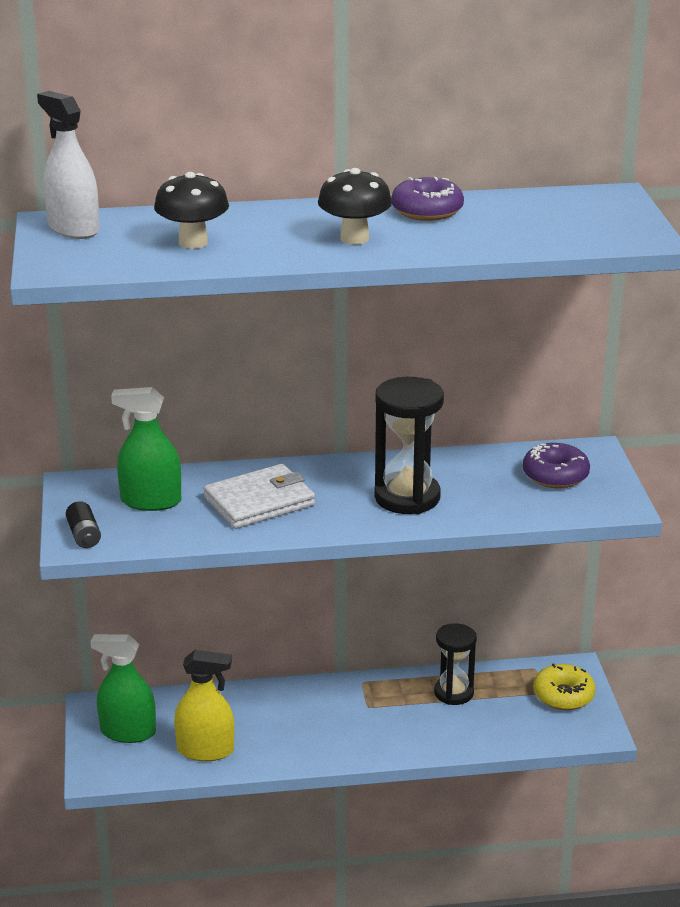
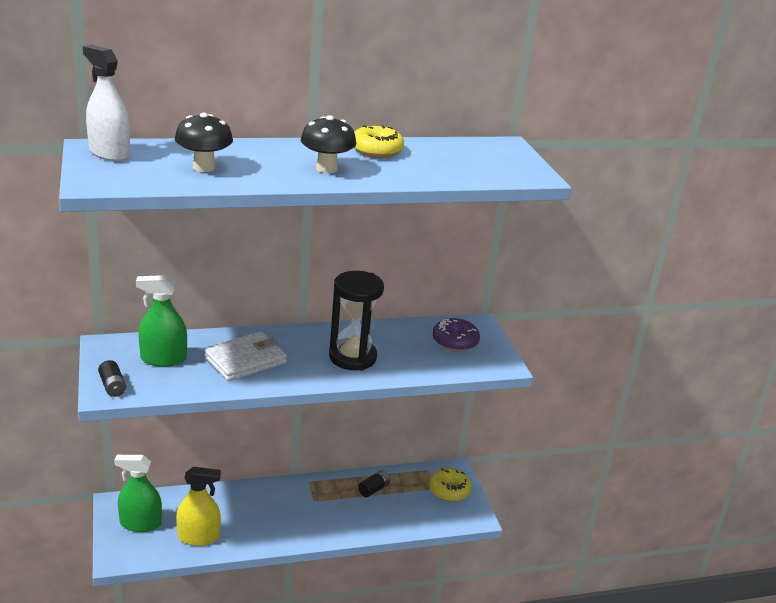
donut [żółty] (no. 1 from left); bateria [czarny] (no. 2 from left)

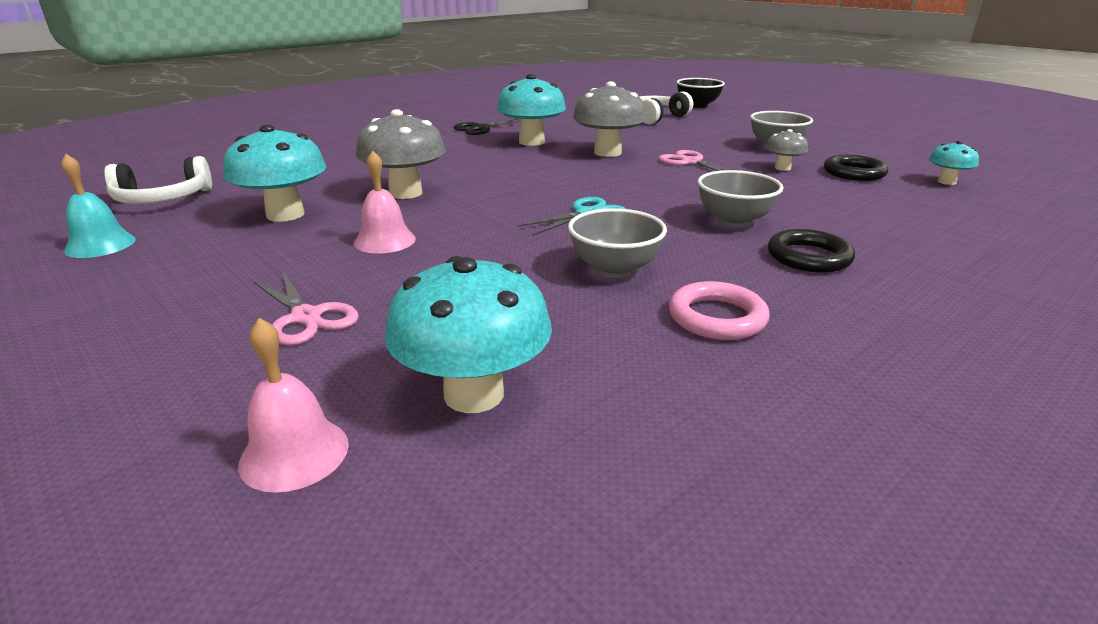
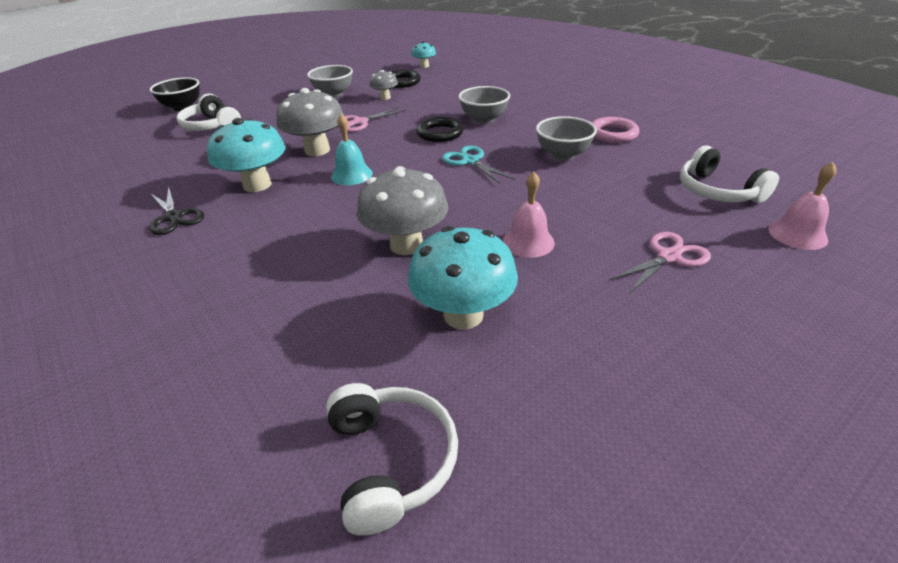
dzwonek [turkusowy]; słuchawki [biały] (no. 3 from left); pierścień [czarny] (no. 2 from left)

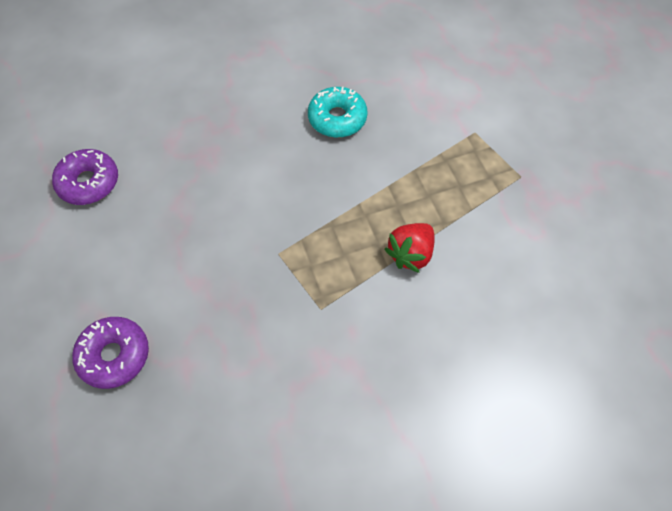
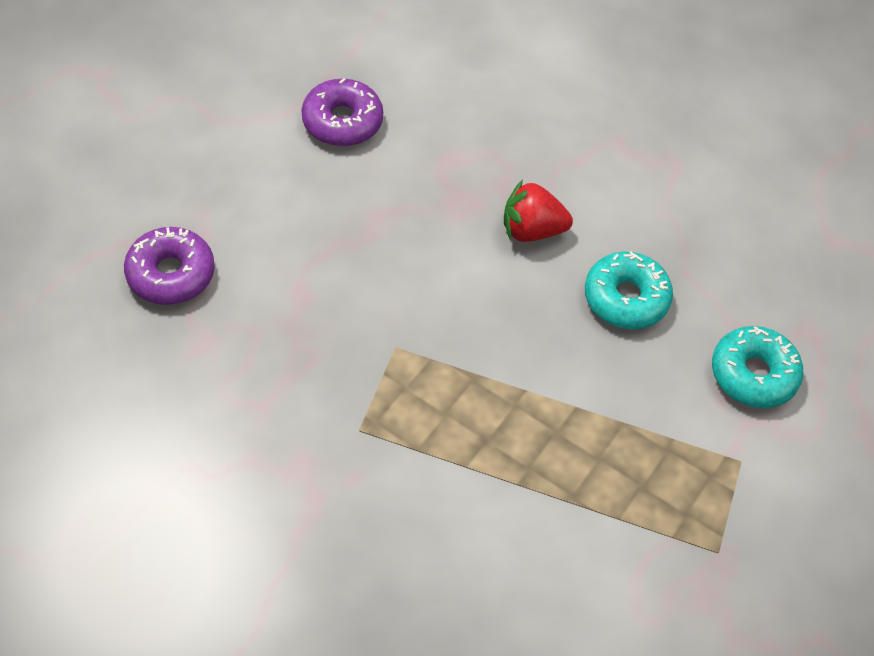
truskawka [czerwony]; donut [turkusowy] (no. 2 from left)

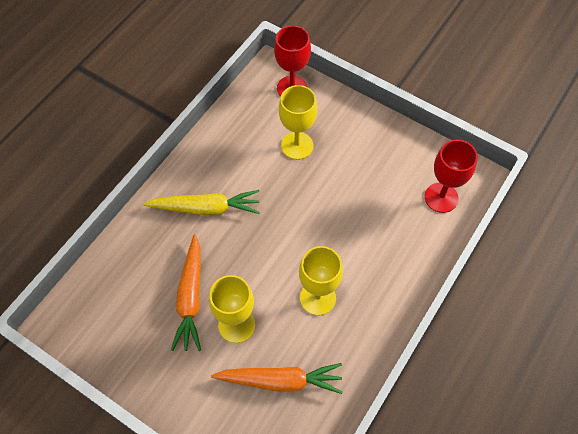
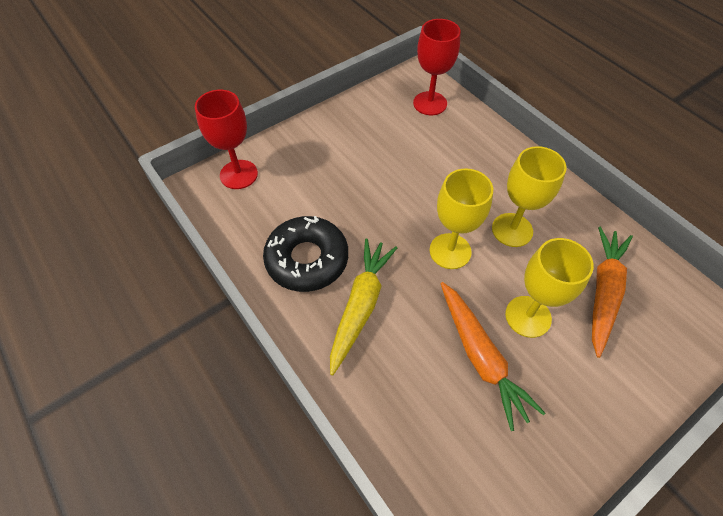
marchewka [pomarańczowy] (no. 1 from left); kielich [żółty] (no. 1 from left); donut [czarny]

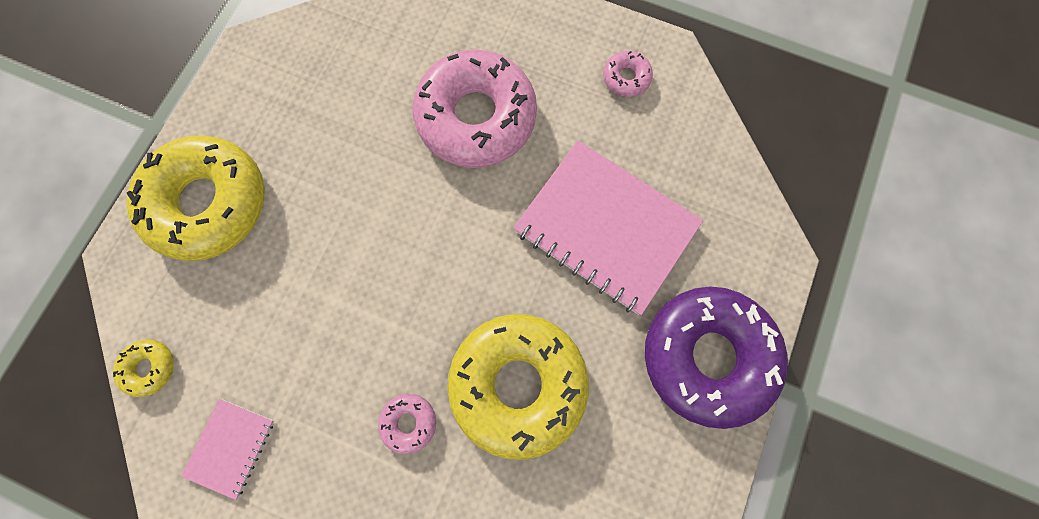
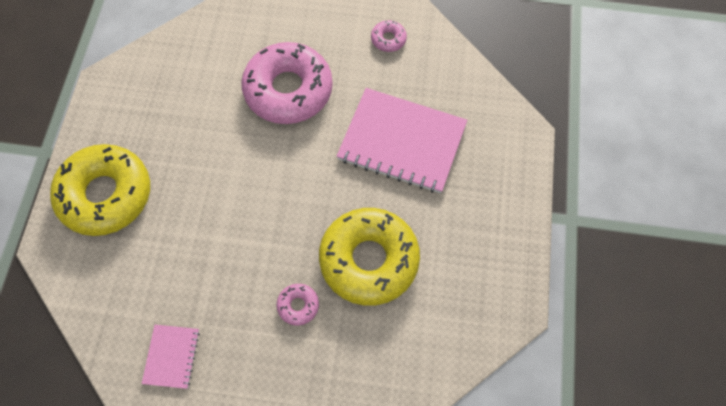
donut [żółty] (no. 1 from left in the first image); donut [fioletowy]

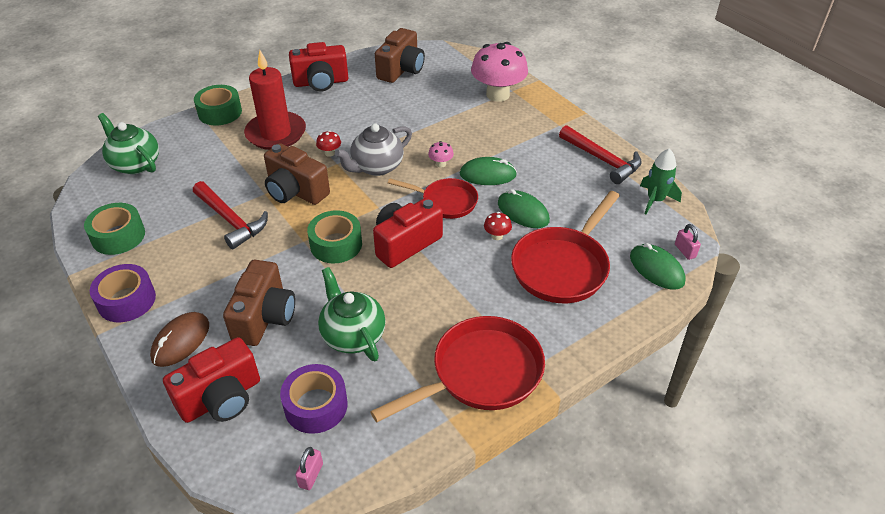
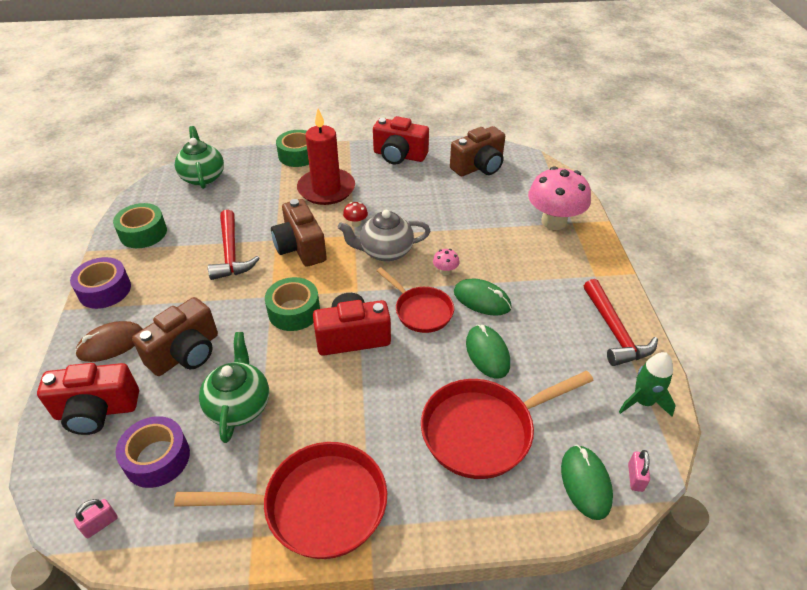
grzyb [czerwony] (no. 2 from left in the first image)

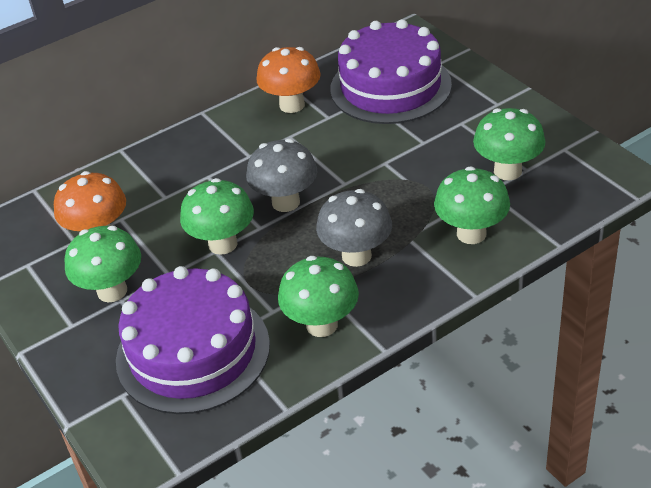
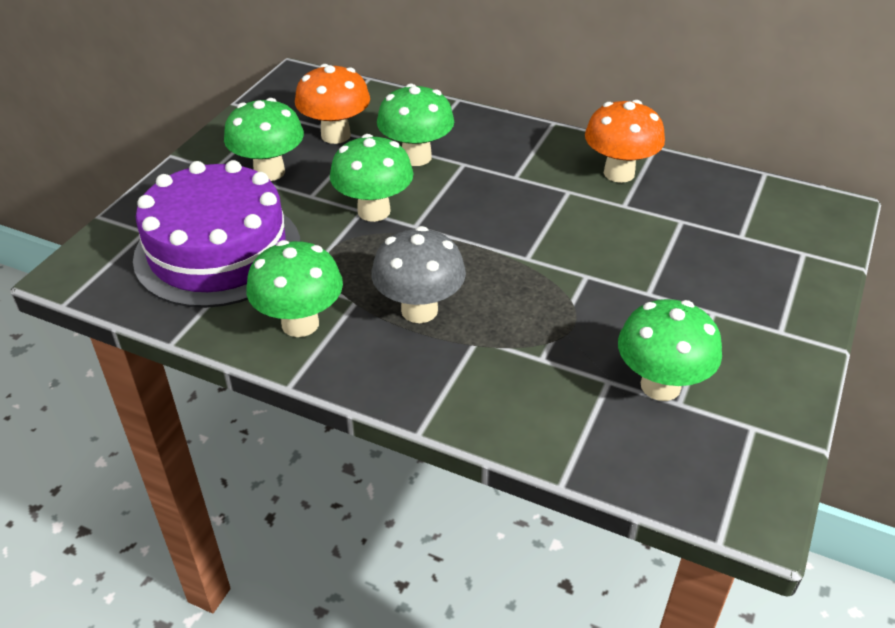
grzyb [szary] (no. 1 from left in the first image); tort [fioletowy] (no. 2 from left in the first image); grzyb [zielony] (no. 4 from left)

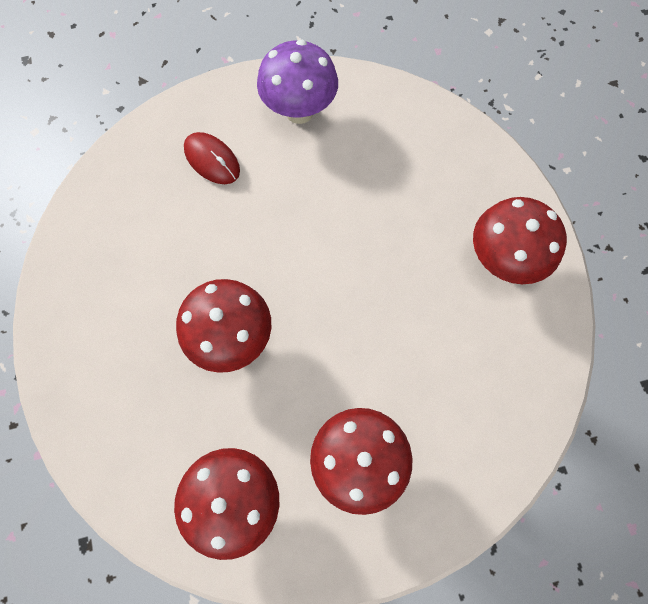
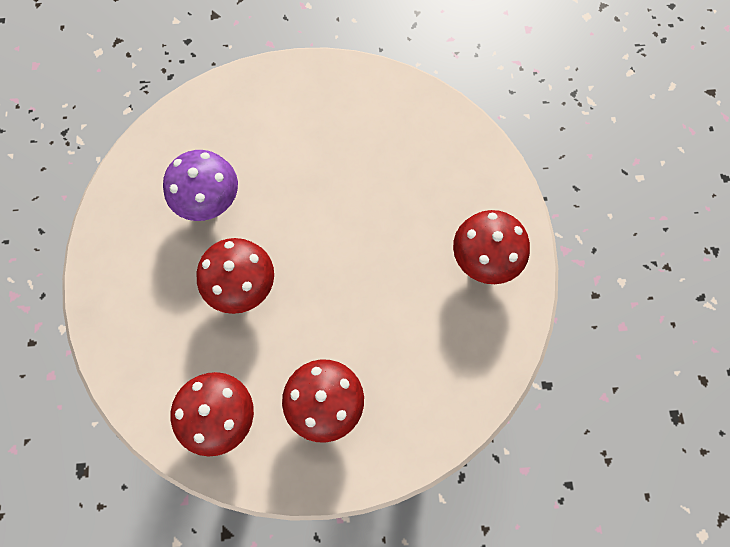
myszka [czerwony]; grzyb [fioletowy]

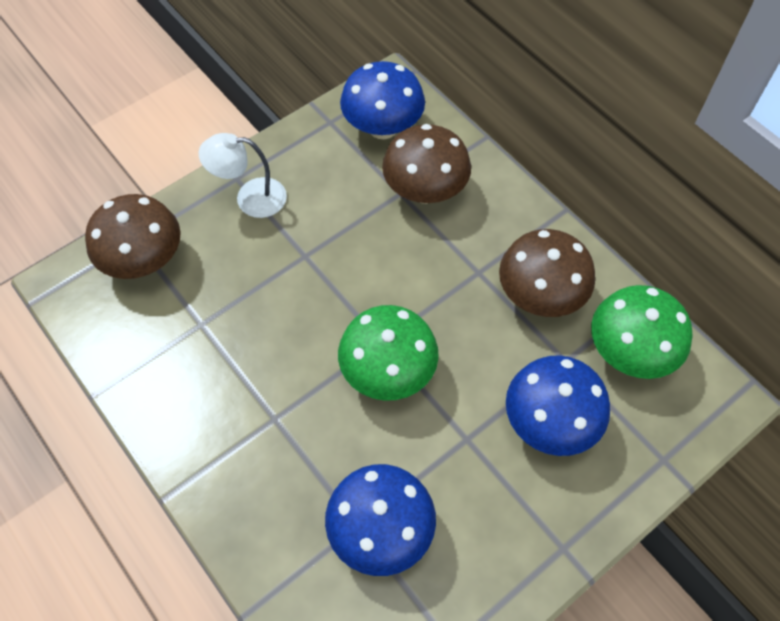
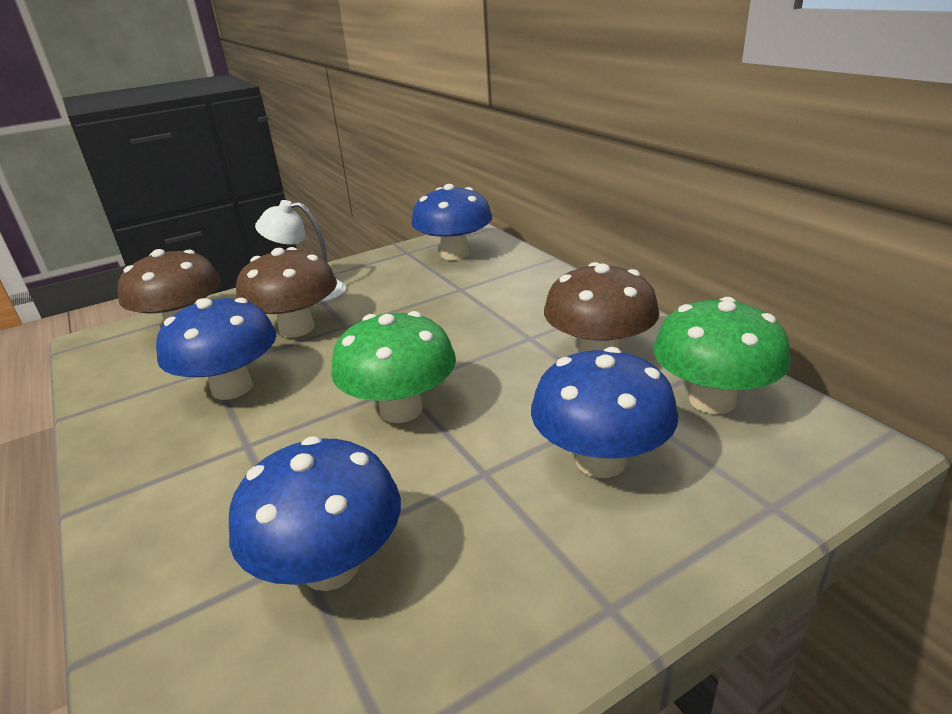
grzyb [brązowy] (no. 2 from left); grzyb [niebieski] (no. 1 from left)

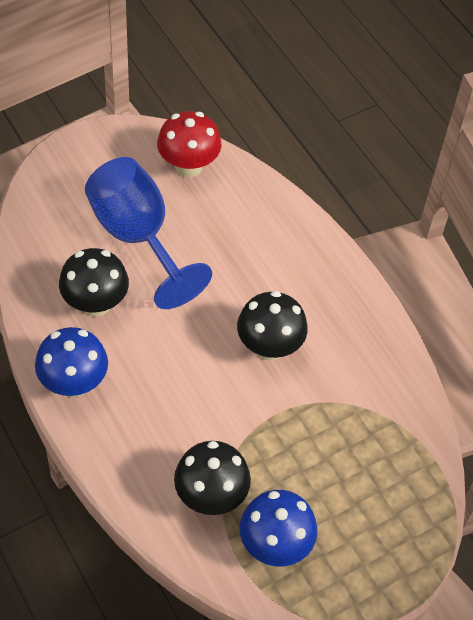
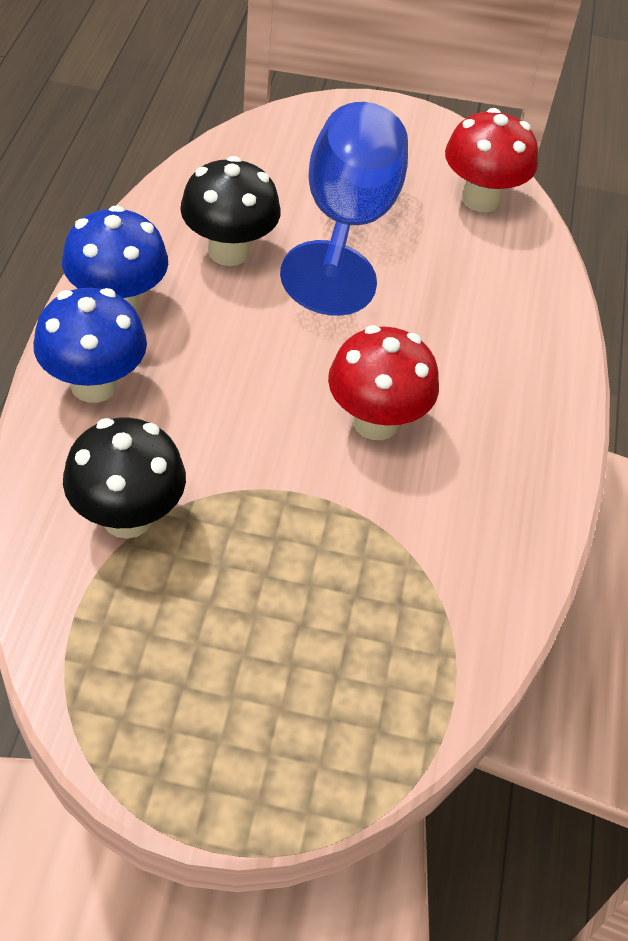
grzyb [czerwony] (no. 1 from left); grzyb [niebieski] (no. 1 from left)

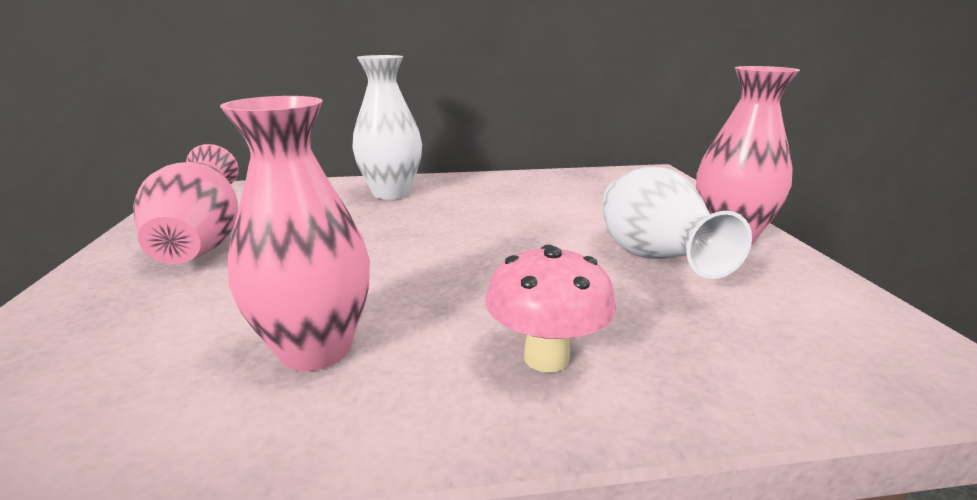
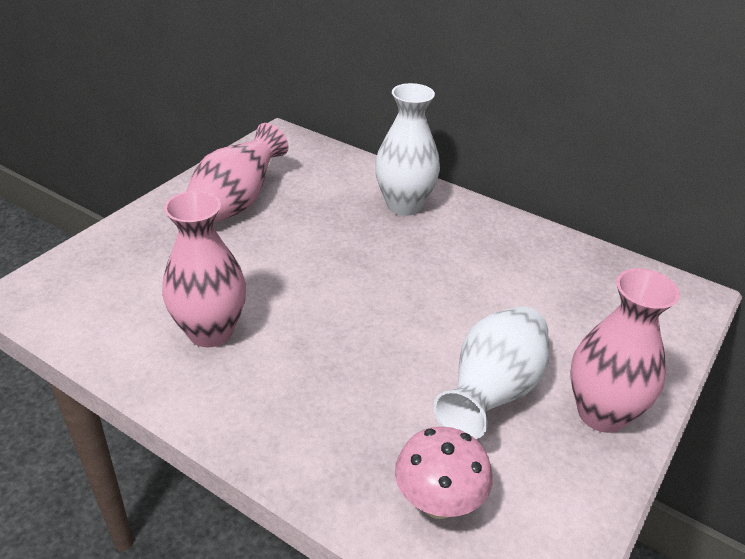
grzyb [różowy]

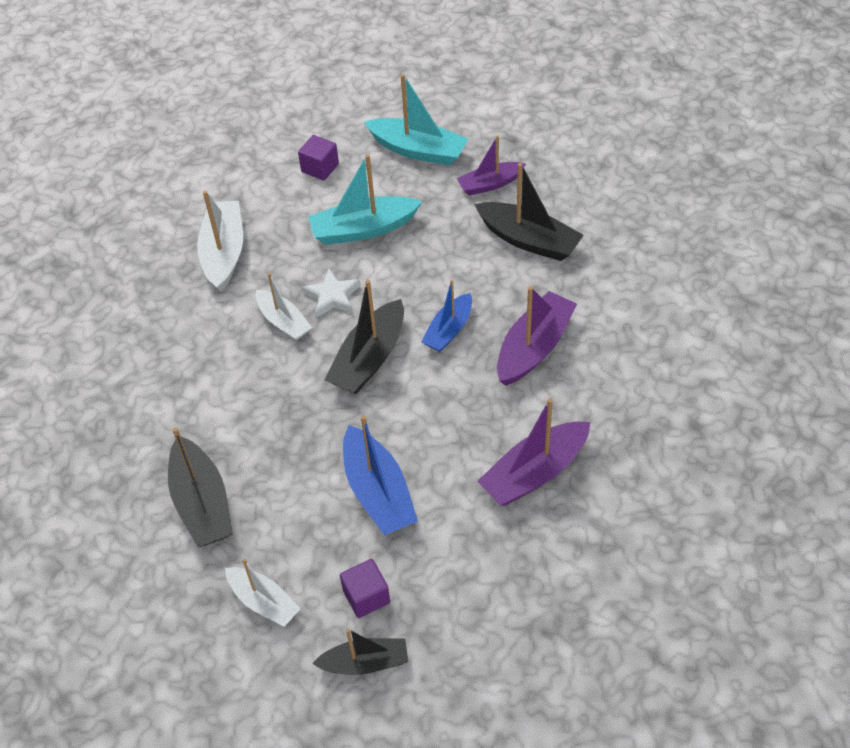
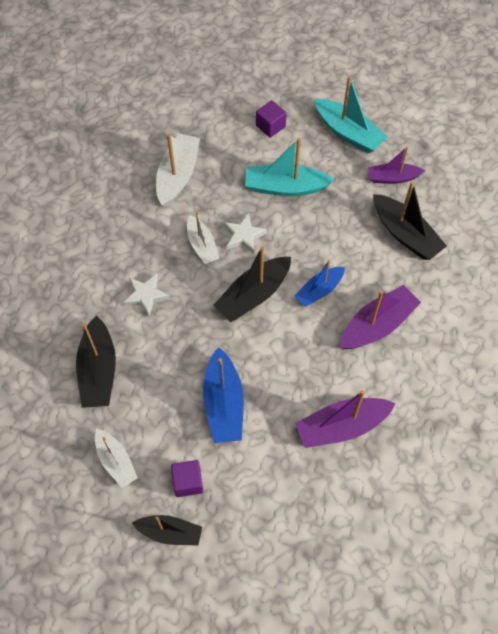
gwiazda [biały] (no. 1 from left)

